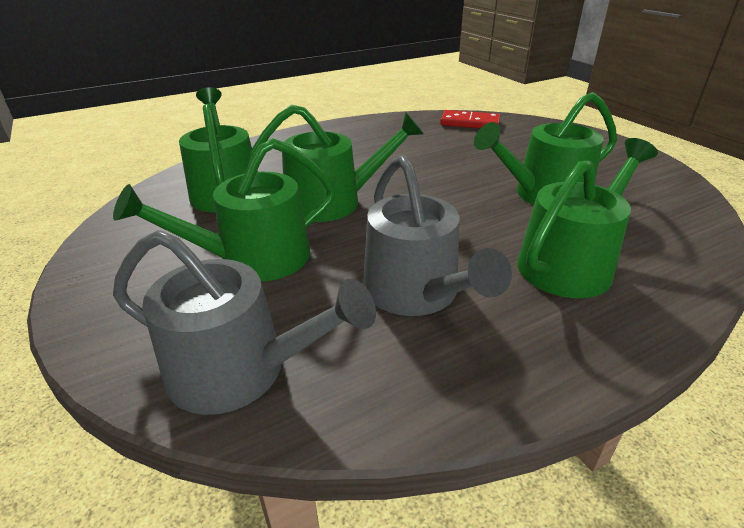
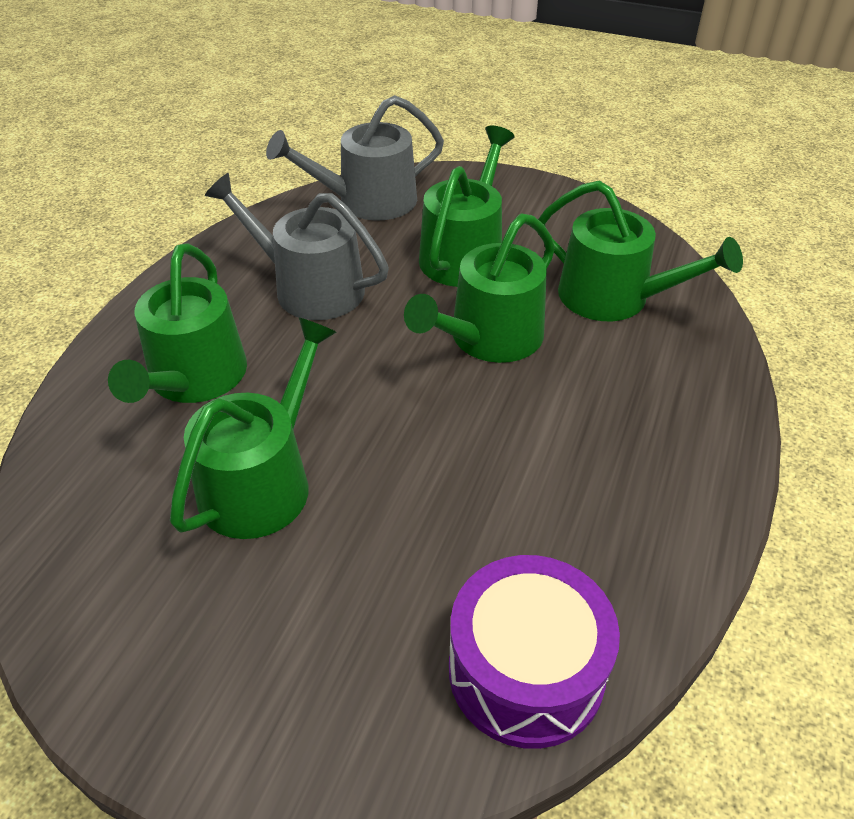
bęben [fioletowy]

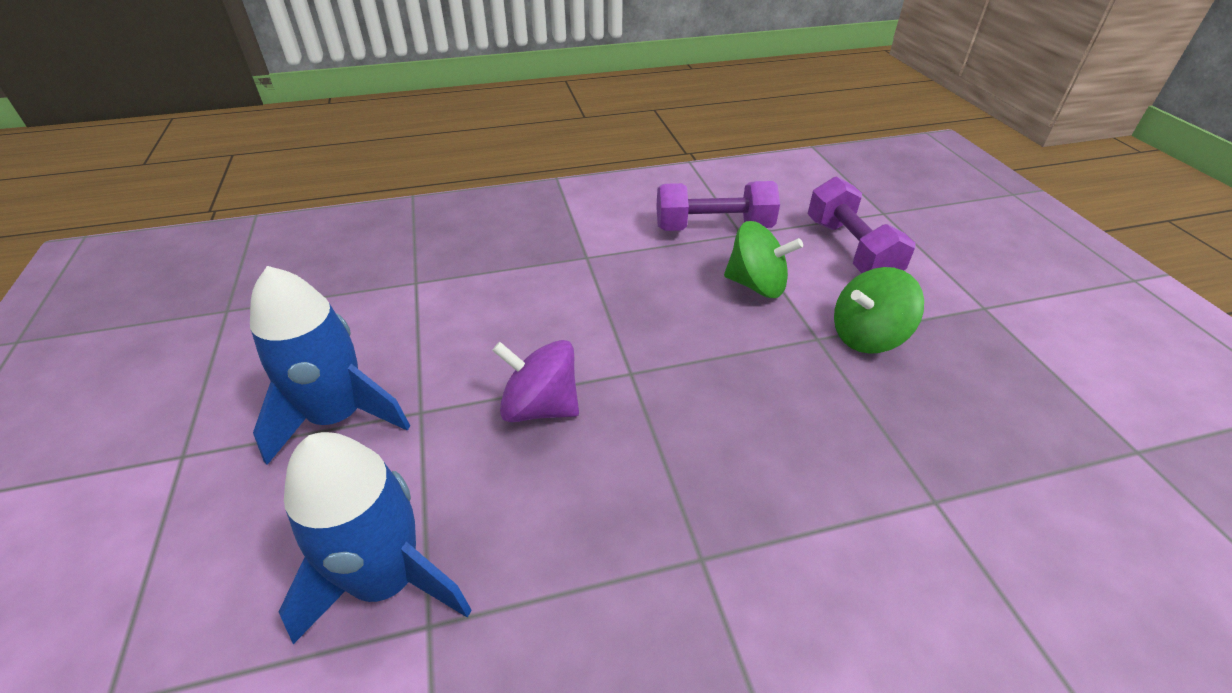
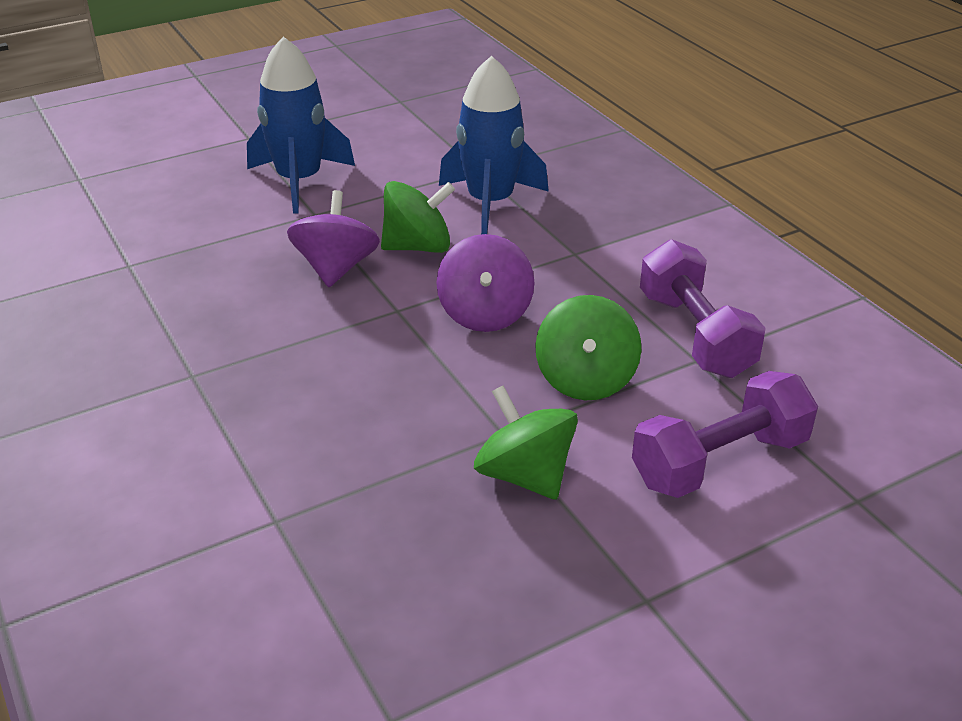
rakieta [niebieski] (no. 2 from left); bączek [zielony] (no. 1 from left); bączek [fioletowy] (no. 2 from left)

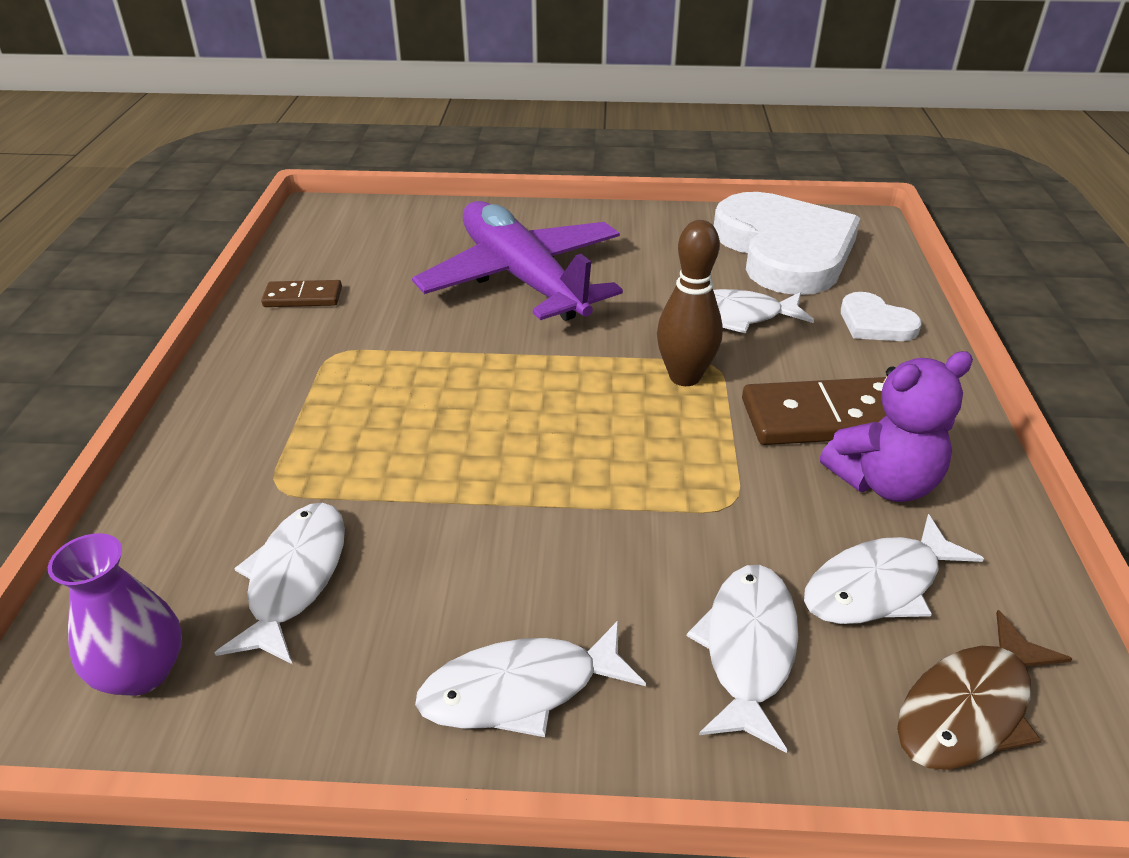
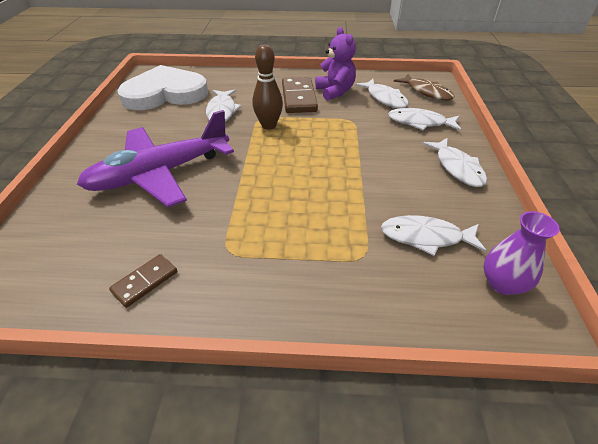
kostka domina [brązowy] (no. 1 from left); serce [biały] (no. 2 from left in the first image)

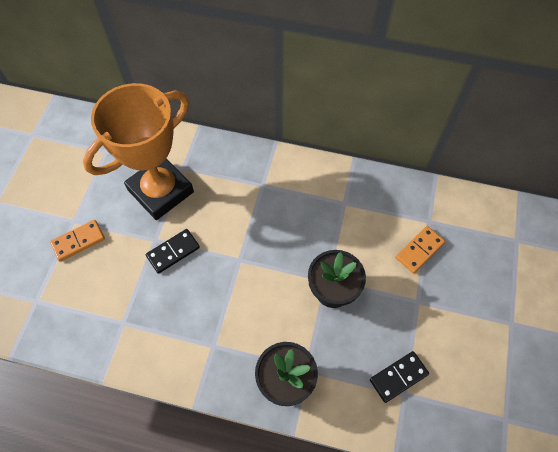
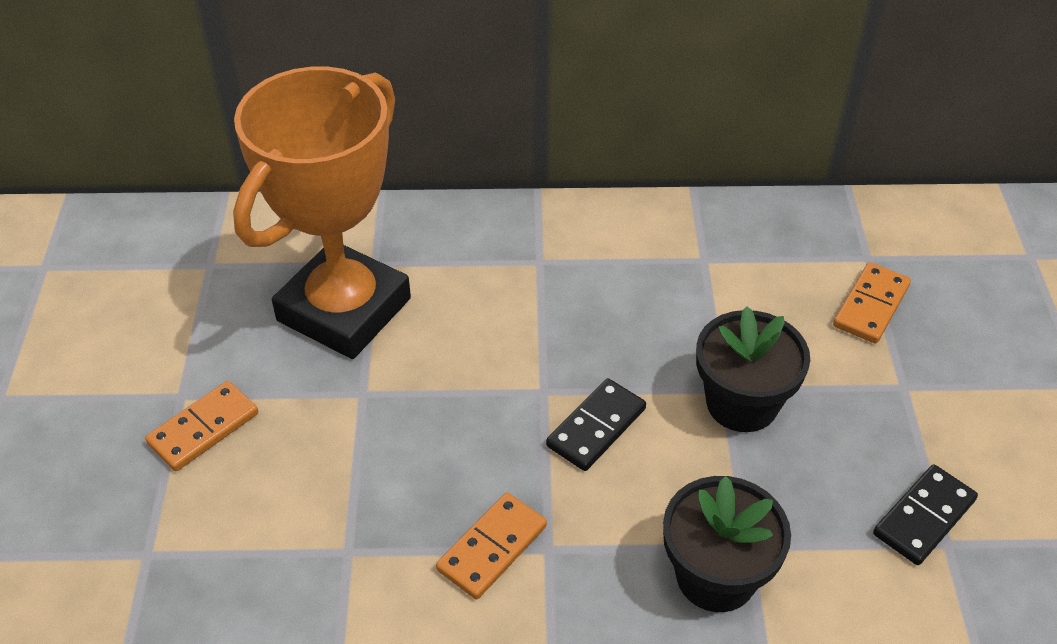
kostka domina [czarny] (no. 1 from left); kostka domina [pomarańczowy] (no. 2 from left)

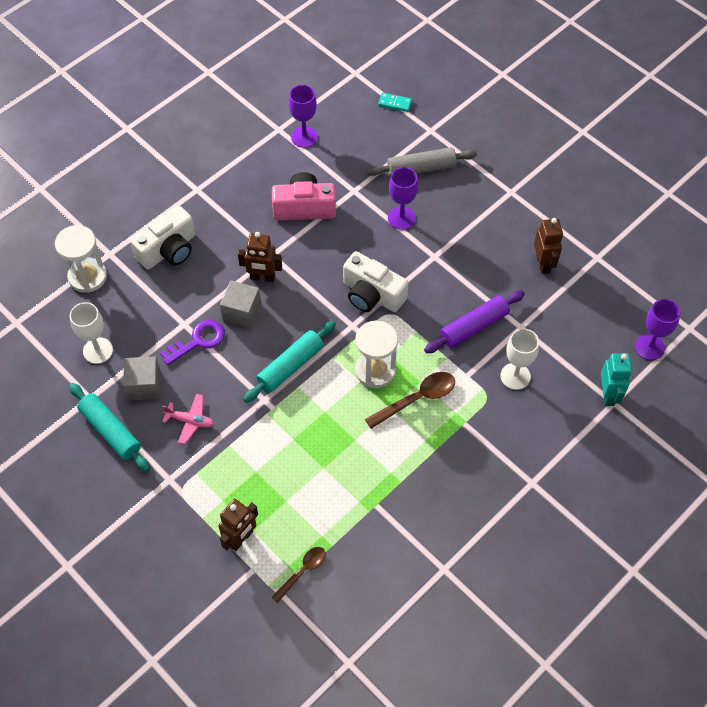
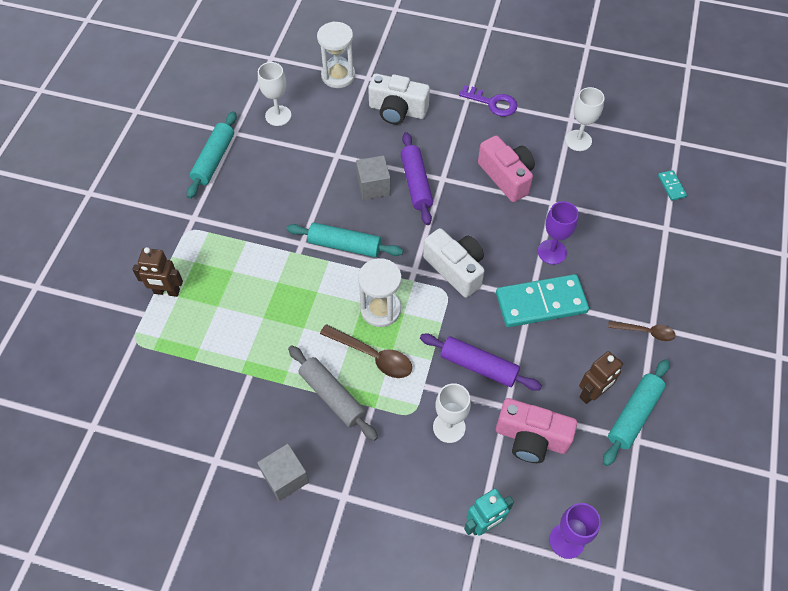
sześcian [szary] (no. 1 from left); klucz [fioletowy]; samolot [różowy]; wałek do ciasta [fioletowy] (no. 1 from left); łyżka [brązowy] (no. 2 from left); kielich [biały] (no. 3 from left); aparat fotograficzny [biały] (no. 2 from left); wałek do ciasta [szary]; kostka domina [turkusowy] (no. 1 from left); aparat fotograficzny [różowy] (no. 2 from left); wałek do ciasta [turkusowy] (no. 3 from left)

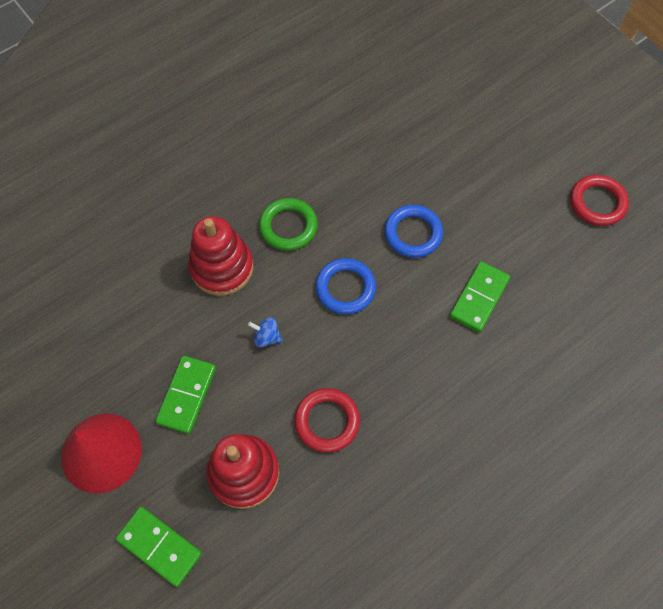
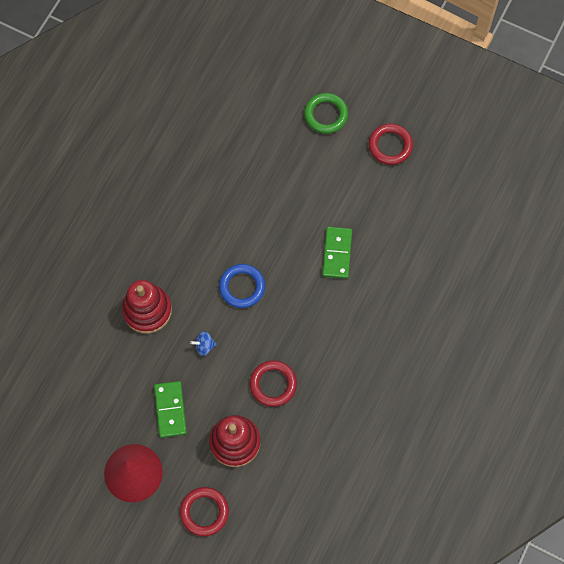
pierścień [czerwony] (no. 1 from left); pierścień [zielony]; pierścień [niebieski] (no. 2 from left in the first image)

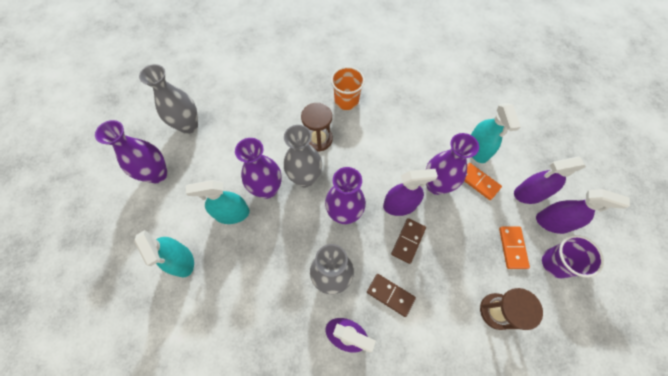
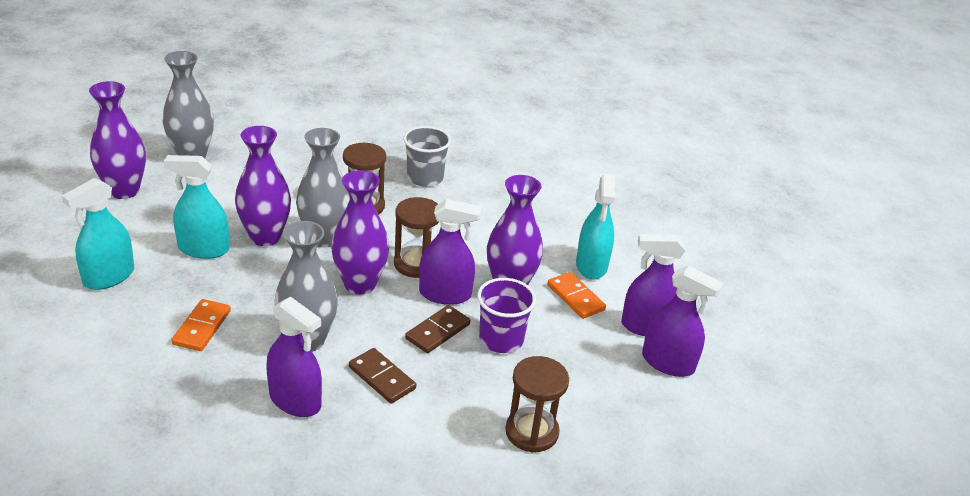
spryskiwacz [turkusowy] (no. 1 from left); szklanka [szary]; kostka domina [pomarańczowy] (no. 1 from left); szklanka [fioletowy]; klepsydra [brązowy] (no. 2 from left)

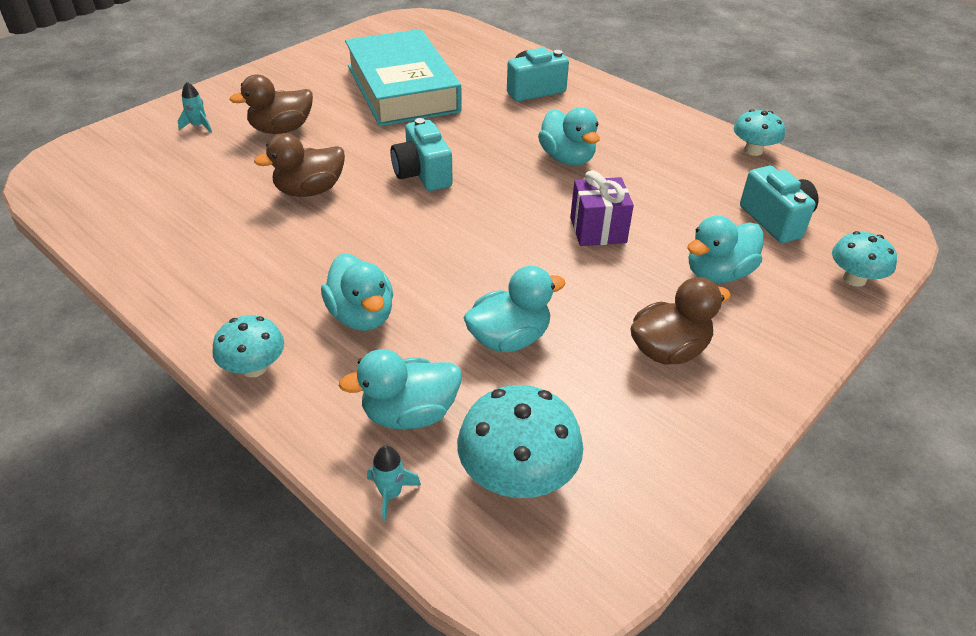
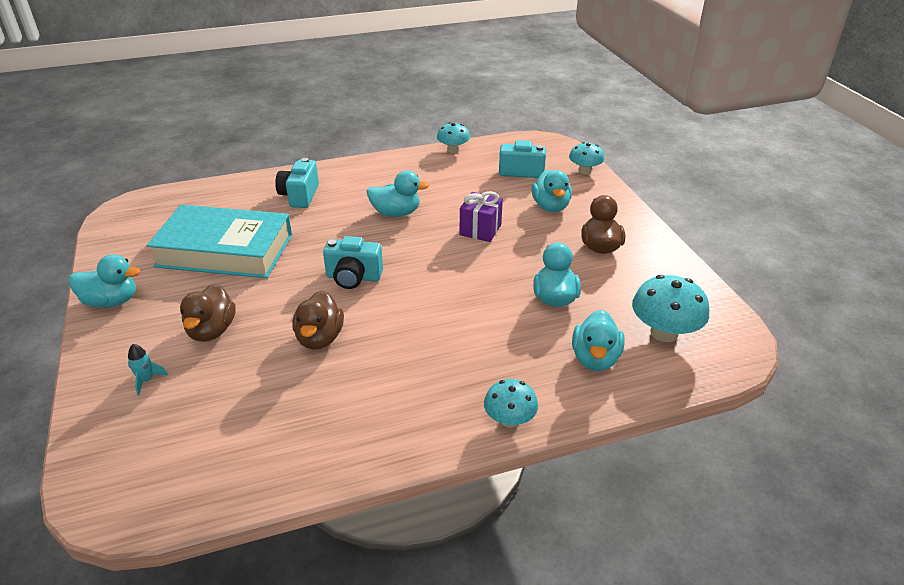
kaczka [turkusowy] (no. 1 from left); rakieta [turkusowy] (no. 2 from left in the first image)

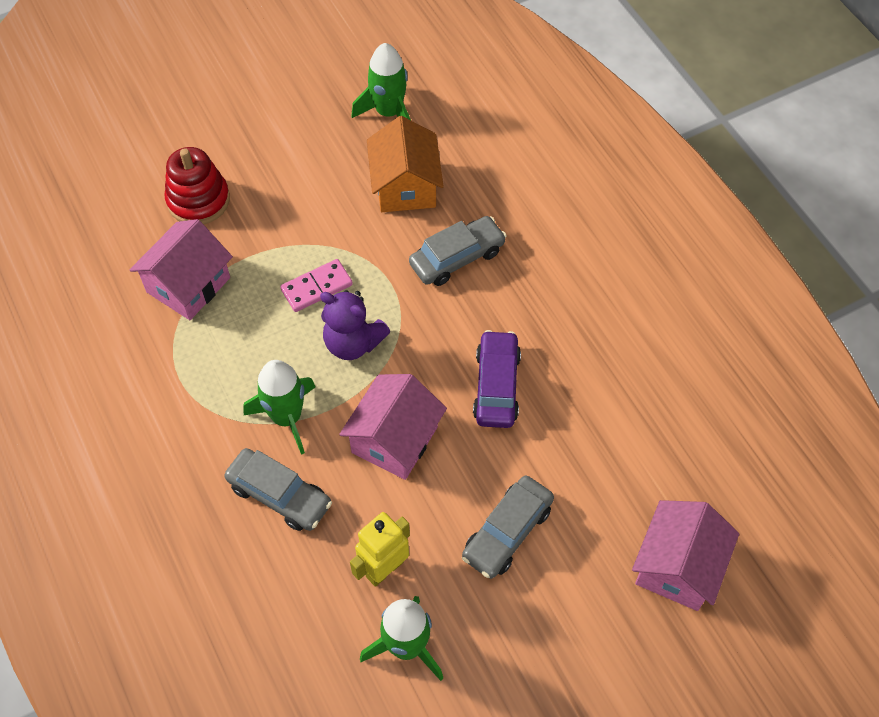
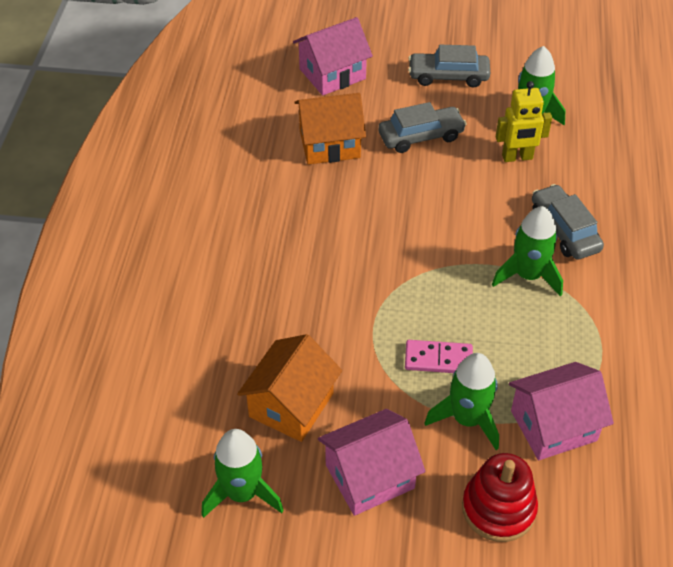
miś [fioletowy]; domek [różowy] (no. 2 from left); samochód [szary] (no. 2 from left); samochód [fioletowy]; domek [pomarańczowy] (no. 2 from left); rakieta [zielony] (no. 2 from left)

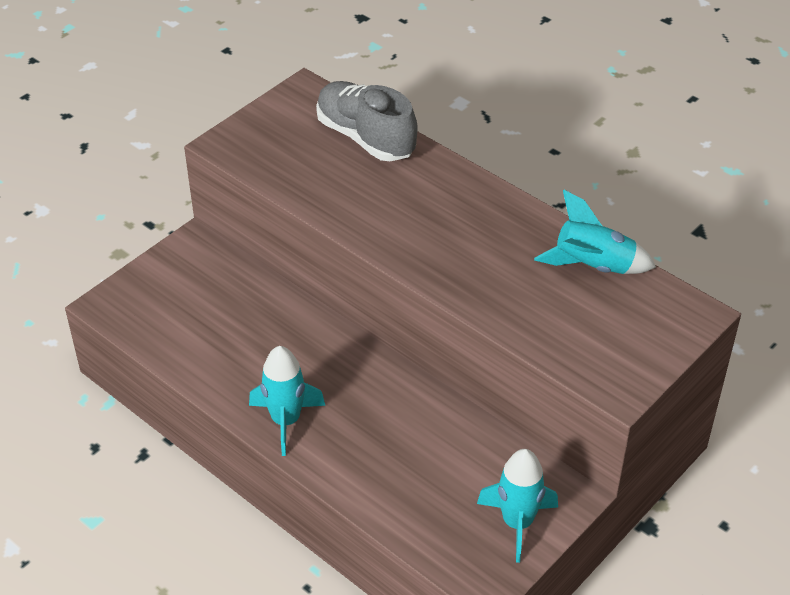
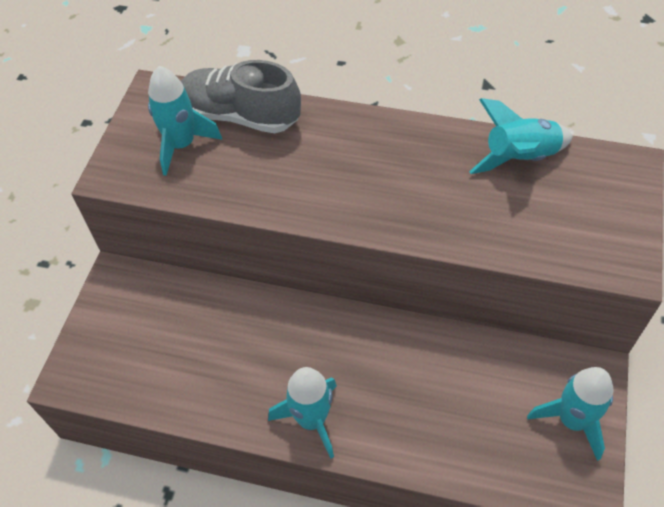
rakieta [turkusowy] (no. 1 from left)

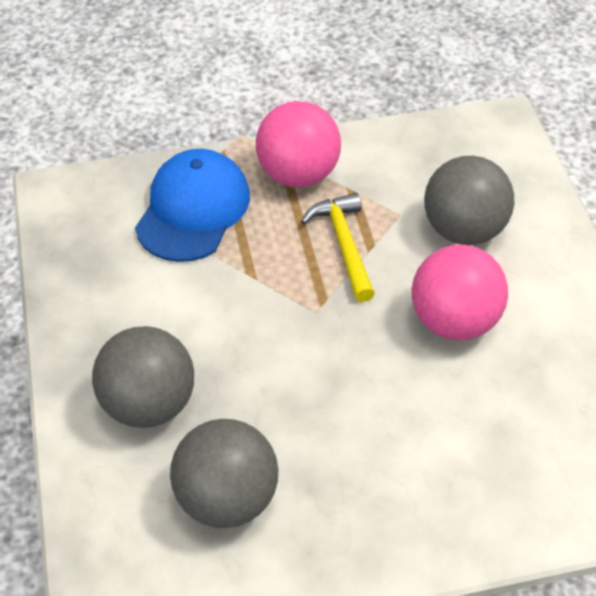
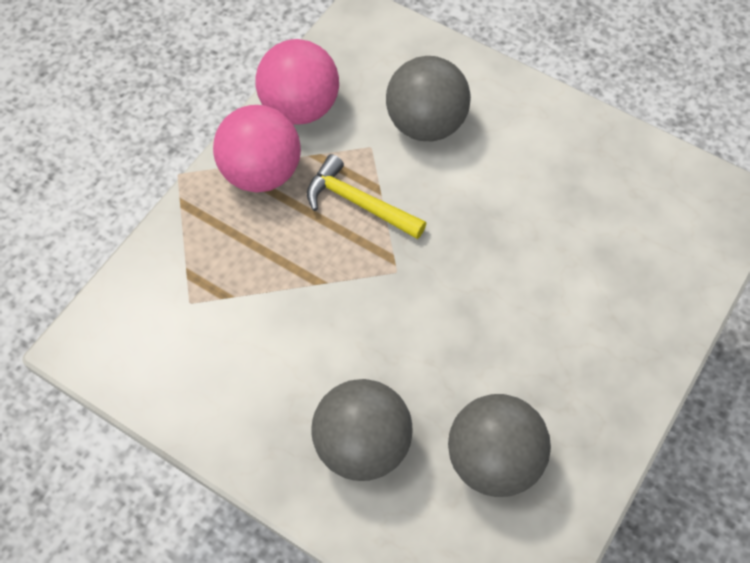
czapka [niebieski]; piłka [różowy] (no. 2 from left)

